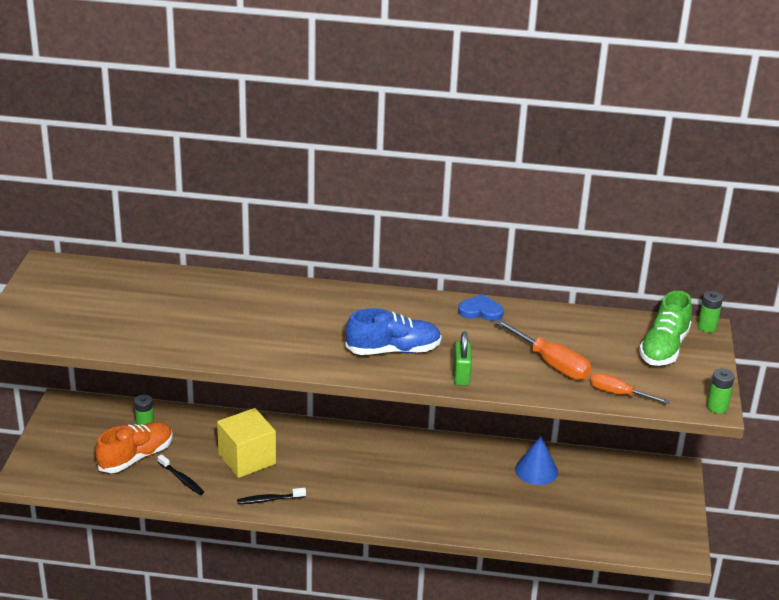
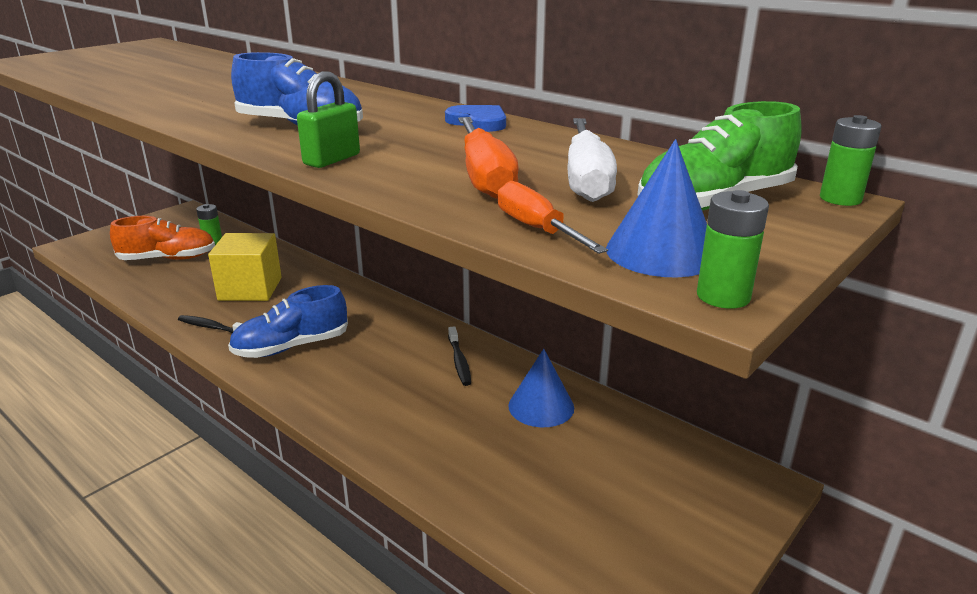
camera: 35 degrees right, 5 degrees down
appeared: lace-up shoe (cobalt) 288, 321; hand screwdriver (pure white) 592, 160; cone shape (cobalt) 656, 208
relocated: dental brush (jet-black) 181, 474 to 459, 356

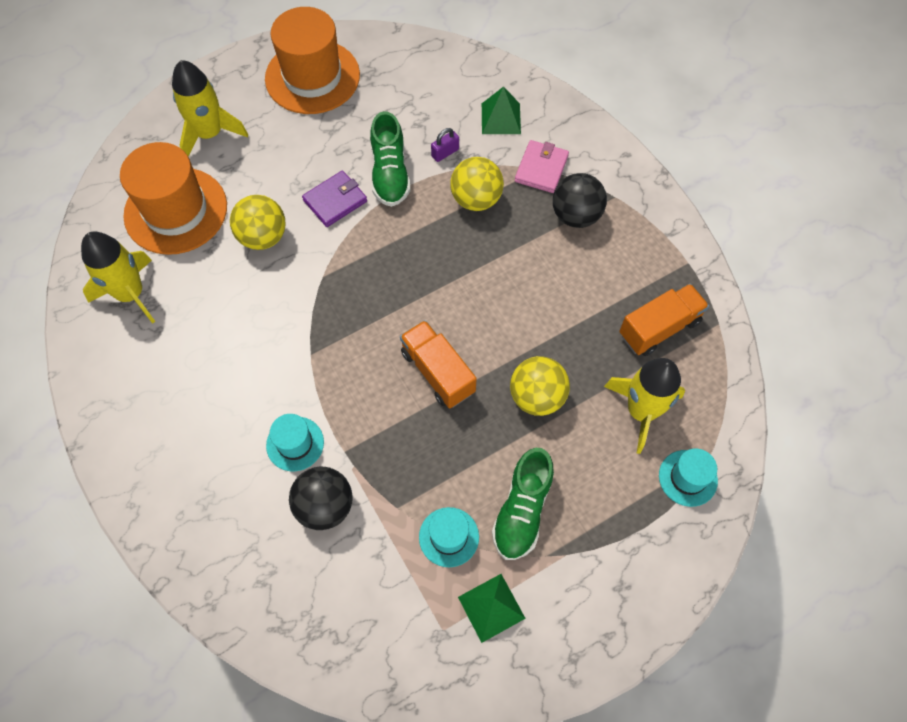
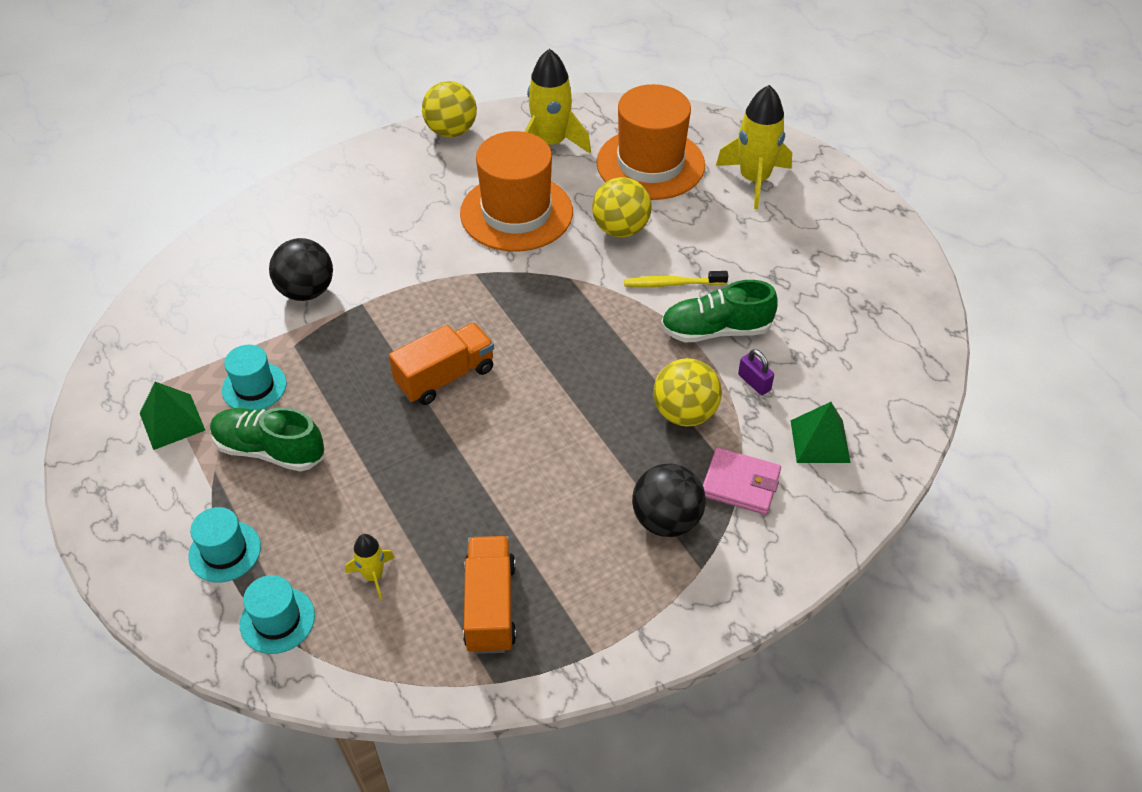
camera: 90 degrees right, 15 degrees down
relocated: top hat (orange-coloured) 312, 60 to 516, 191; top hat (teal) 295, 442 to 224, 544; ball (golden) 540, 386 to 449, 109
exchanged: billfold (purple) 334, 199 to dental brush (golden) 676, 279
spun: toy truck (orange-coloured) 664, 320 = 489, 595 150 degrees counterclockwise
size: spaceship (golden) 644, 406 = 370, 567 x0.50

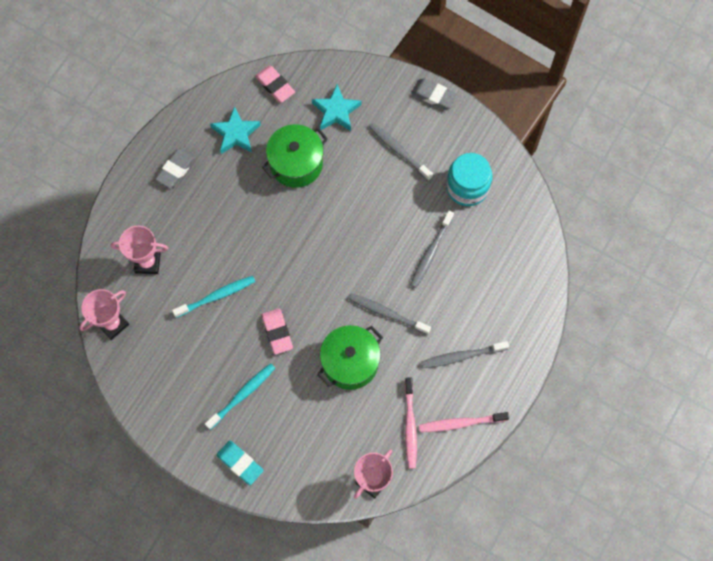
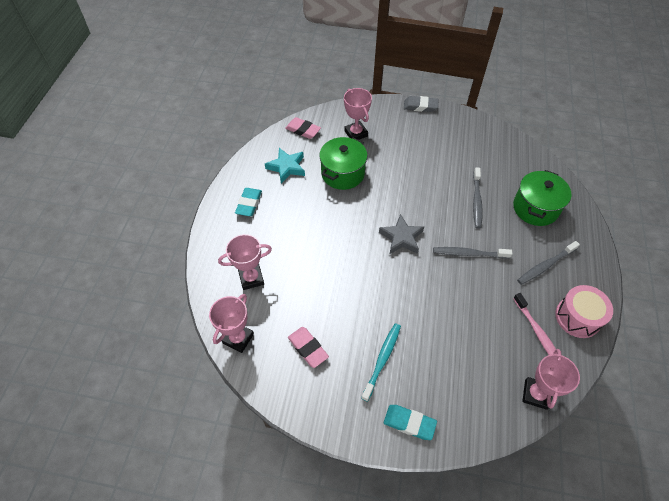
camera: 20 degrees left, 15 degrees down
missing: dental brush (teal) 213, 297; dental brush (grey) 400, 151; jam jar (teal) 469, 179
appeared: star shape (grey) 401, 234
relocated: eraser (rosy) 277, 331 to 308, 347; stockpot (leaf-green) 350, 357 to 542, 198
exchanged: star shape (teal) 336, 107 to trophy (rosy) 358, 114; dental brush (rosy) 464, 422 to toy drum (rosy) 584, 311
colour: eraser (grey) 175, 168 to eraser (teal) 248, 202

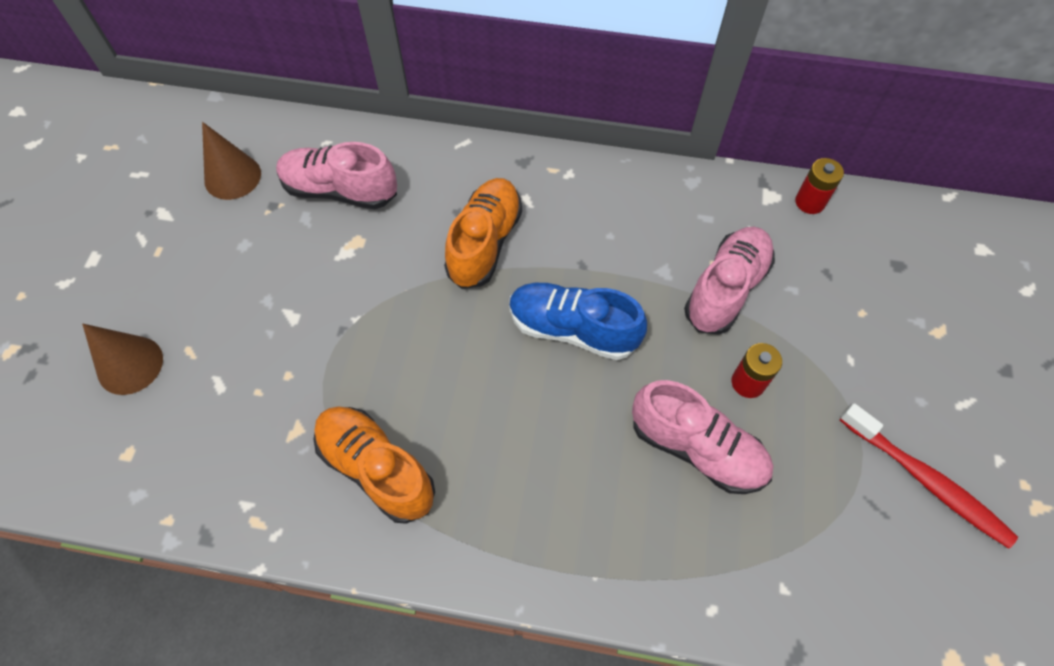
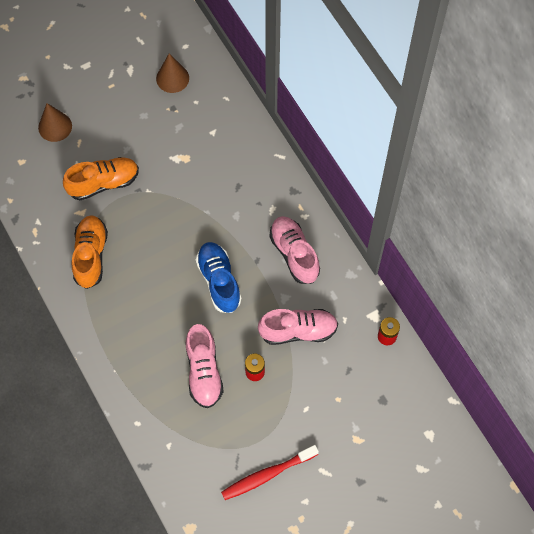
camera: 50 degrees right, 5 degrees up
relocated: lace-up shoe (rosy) 336, 175 to 294, 250; lace-up shoe (orange-coloured) 483, 233 to 101, 178
spun: dental brush (scarlet) 929, 476 = 270, 472 60 degrees clockwise

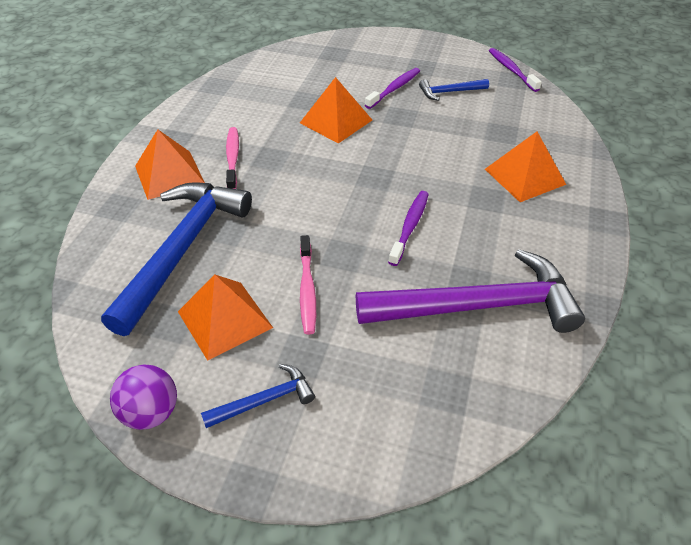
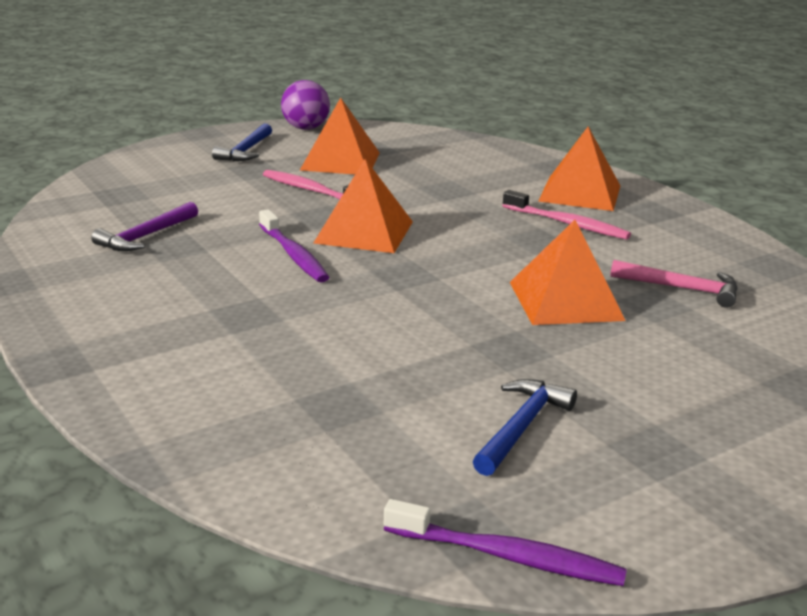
camera: 130 degrees right, 20 degrees down
missing: hammer (cobalt) 176, 259; dental brush (purple) 392, 88
appeared: hammer (rosy) 674, 284
relocated: pyramid shape (orange-coloured) 525, 167 to 363, 206
size: hammer (purple) 470, 291 = 144, 226 x0.45

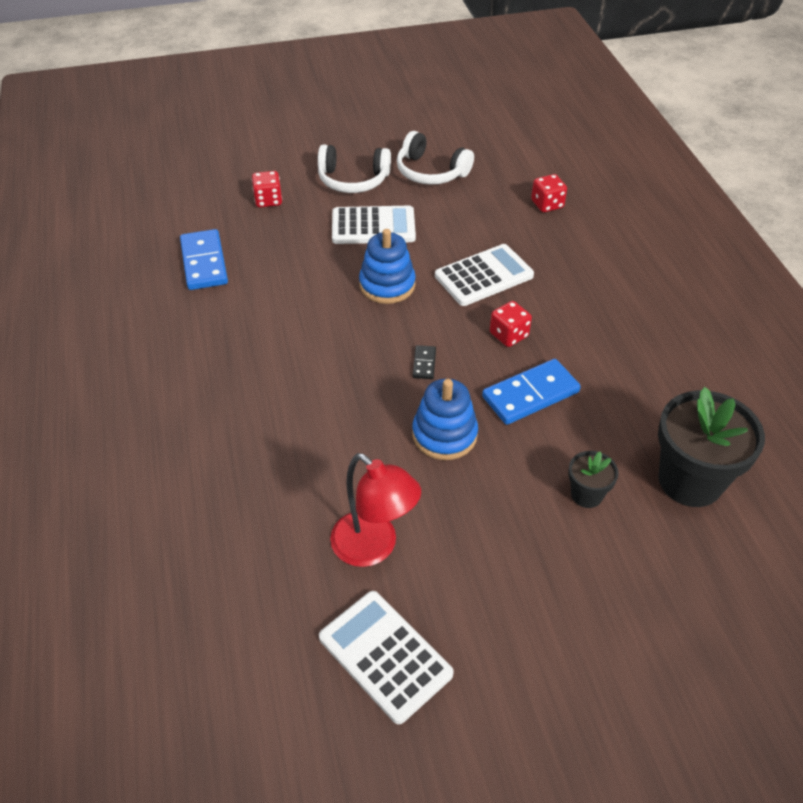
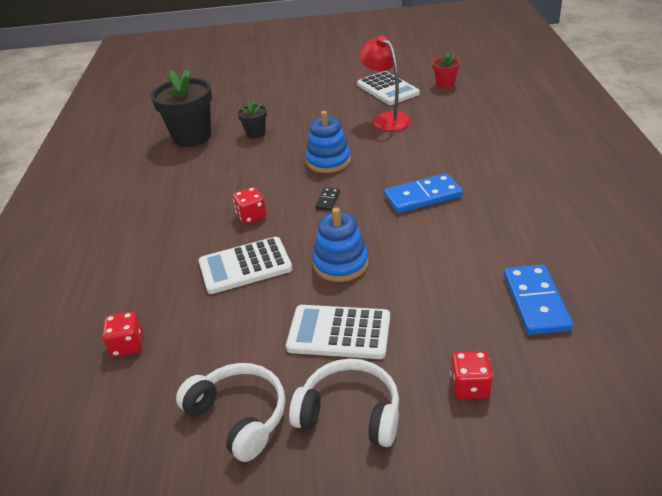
camera: 165 degrees left, 10 degrees down
appeared: plant pot (scarlet) 446, 70
relocated: domino (cobalt) 531, 392 to 423, 193

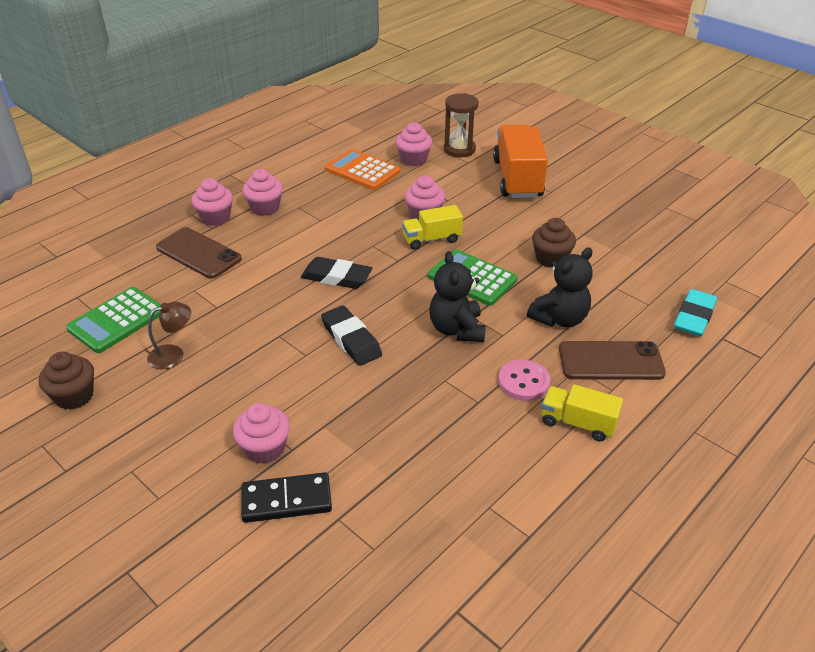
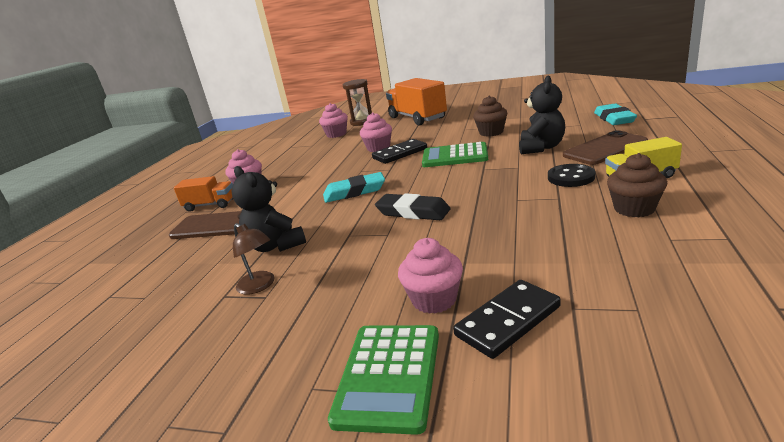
camera: 25 degrees left, 15 degrees down
missing: calculator (orange-coloured) 362, 169
relocated: muffin (russet) 66, 381 to 637, 185; calculator (leaf-green) 113, 320 to 383, 380; teddy bear (jet-black) 457, 296 to 269, 209
exchanged: muffin (rosy) 212, 202 to toy truck (orange-coloured) 203, 194; toy truck (golden) 432, 227 to domino (jet-black) 399, 151
colour: eraser (jet-black) 336, 273 to eraser (teal) 354, 187; button (rosy) 524, 380 to button (jet-black) 571, 175
spun: lamp (russet) 169, 335 = 254, 259 105 degrees clockwise

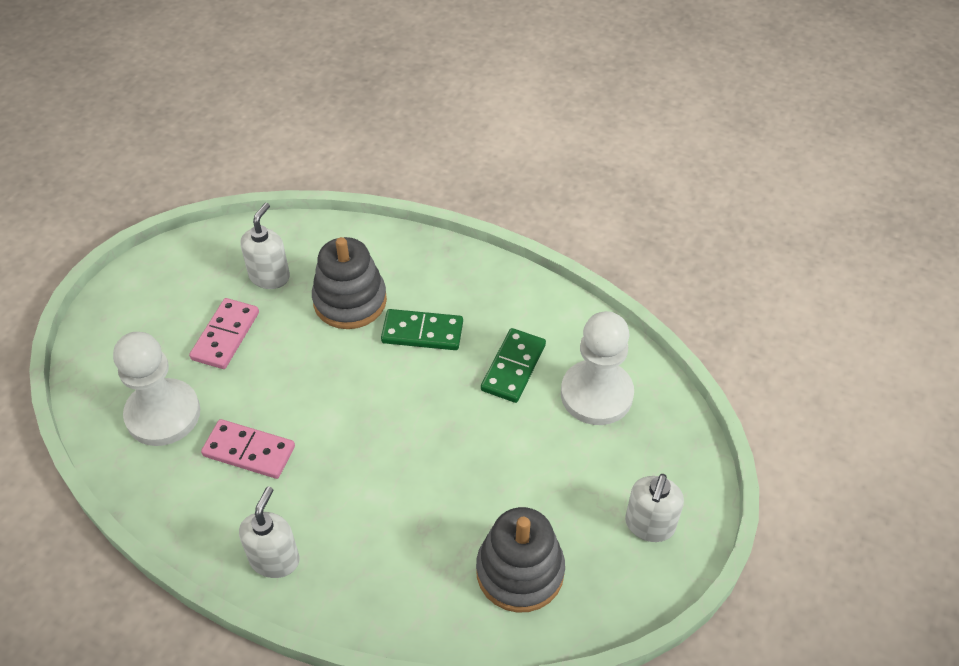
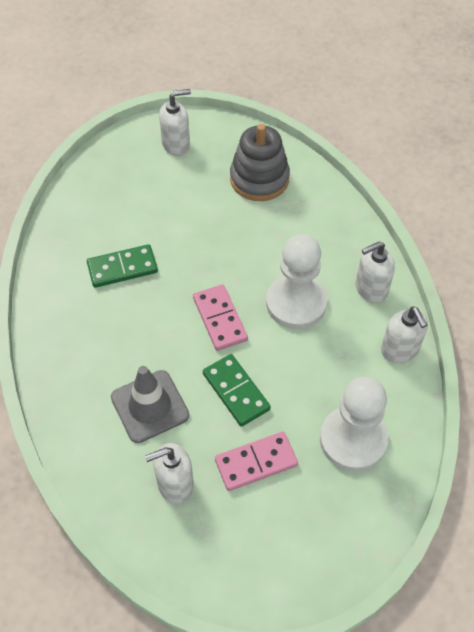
camera: 130 degrees left, 5 degrees up
appeared: pump bottle (pure white) 404, 334
relocated: domino (rosy) 248, 449 to 220, 317; domino (leaf-green) 422, 329 to 237, 390; game pawn (pure white) 597, 368 to 296, 281
exchanged: ring stacker (grey) 349, 283 to road cone (grey) 150, 404

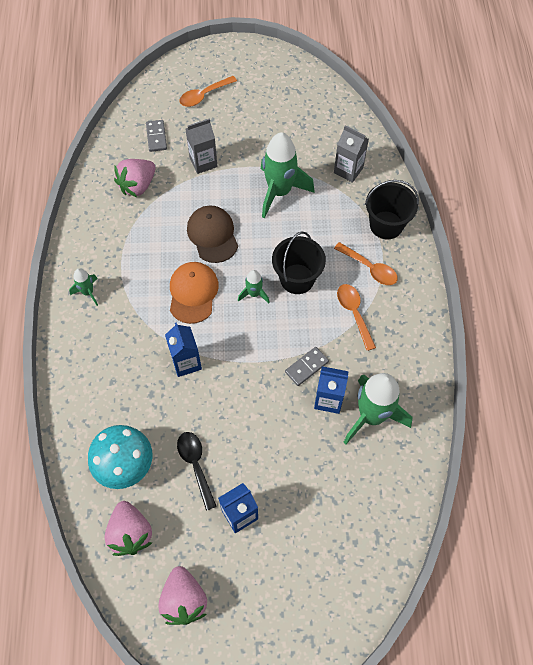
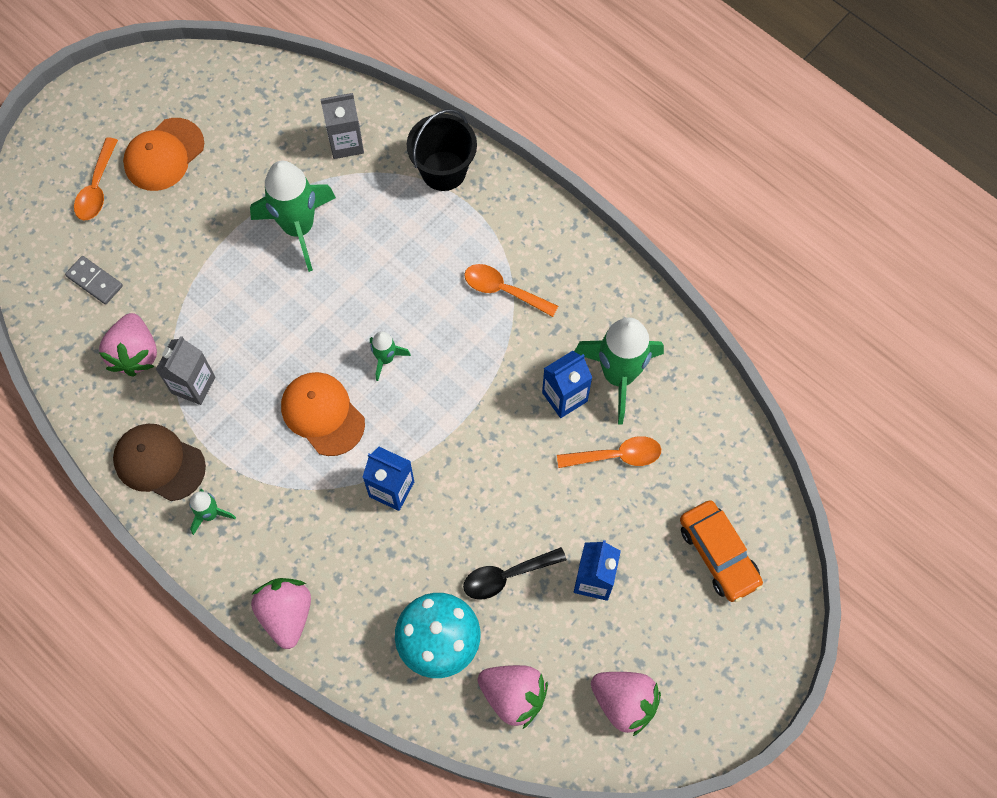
camera: 45 degrees left, 5 degrees up
missing: sand bucket (jet-black) 299, 262; domino (grey) 307, 366
appeared: cap (orange-coloured) 163, 154; strawberry (rosy) 281, 613; automobile (orange-coloured) 721, 551
relocated: carton (grey) 201, 146 to 185, 370; cap (russet) 212, 234 to 159, 462; teaspoon (orange-coloured) 366, 263 to 609, 452
spun: teaspoon (jet-black) 197, 471 = 515, 573 45 degrees counterclockwise

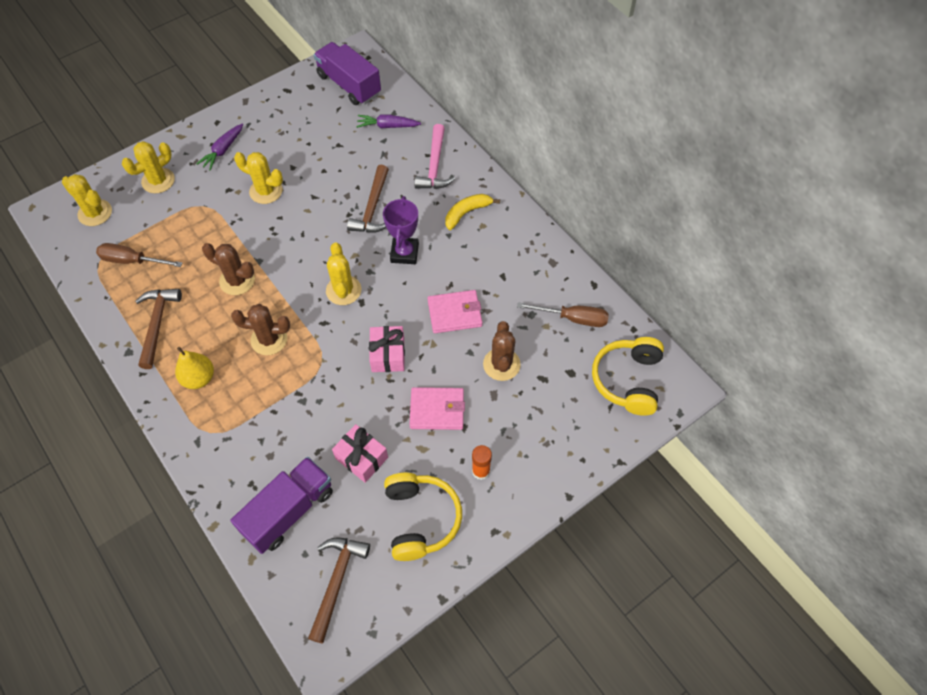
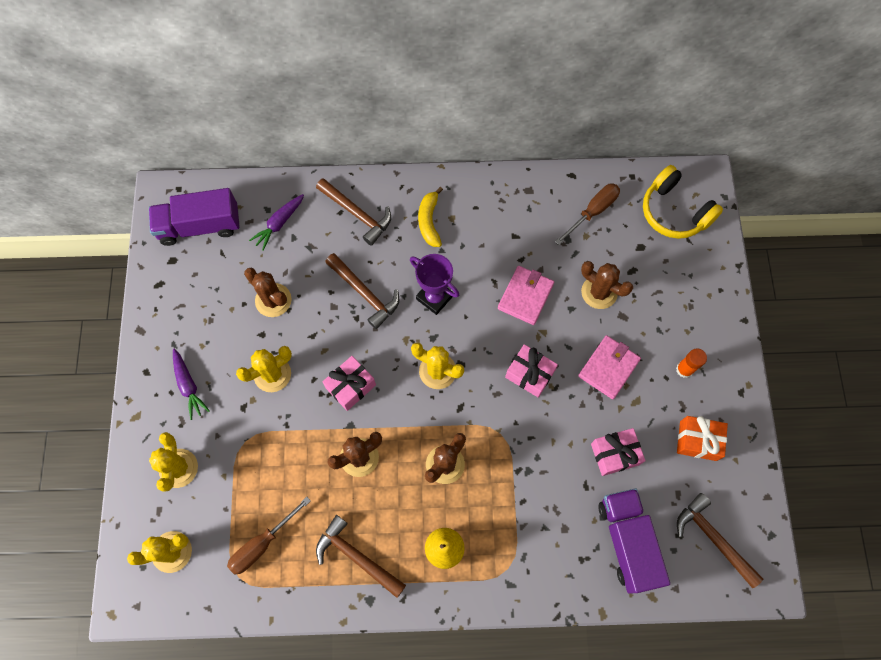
camera: 55 degrees left, 10 degrees up
appeared: cactus (russet) 268, 292; present (rosy) 349, 383
exchanged: headset (golden) 423, 517 to present (orange-coloured) 702, 438
colour: hammer (rosy) 435, 156 to hammer (russet) 353, 212

